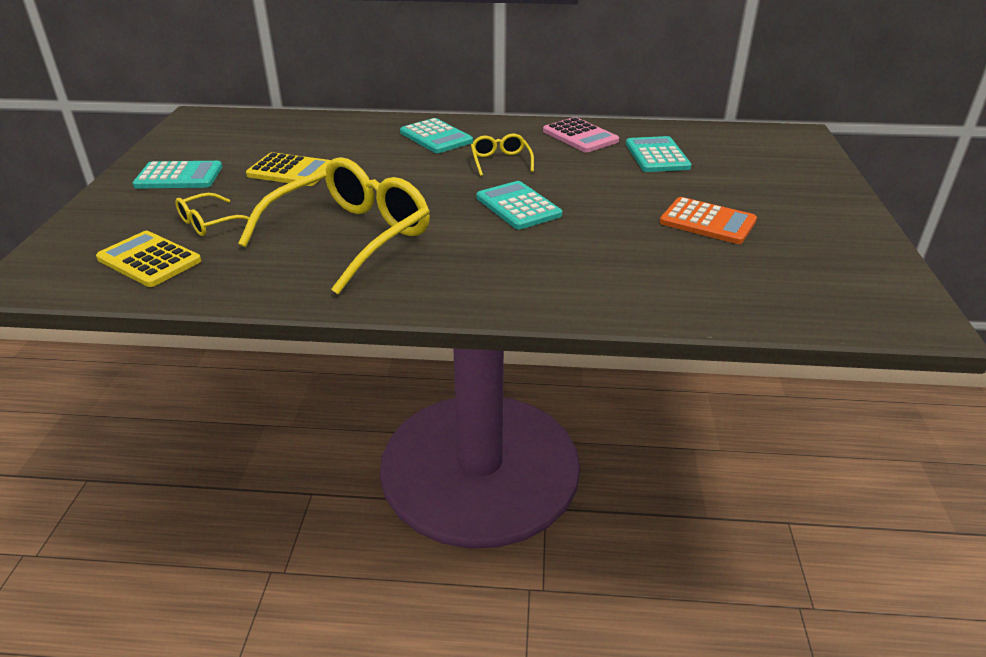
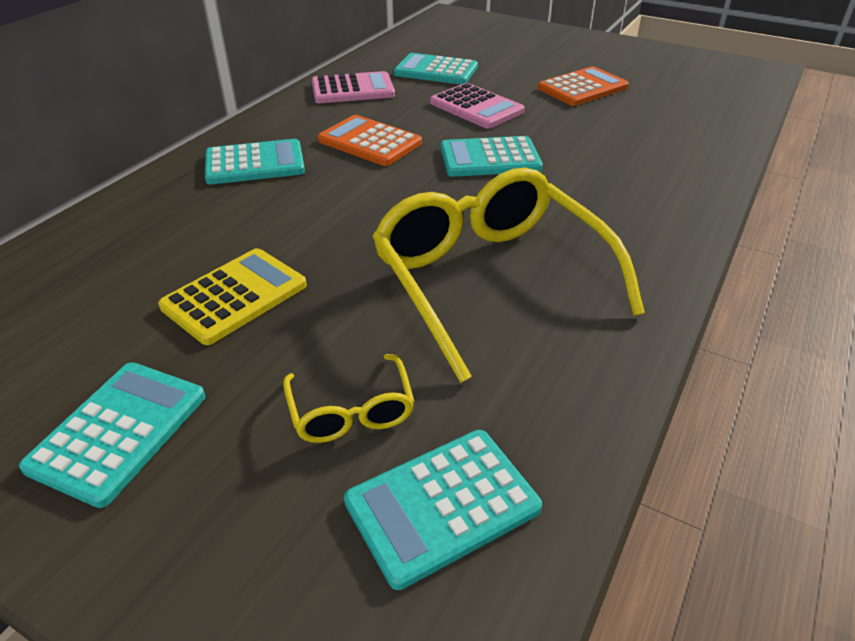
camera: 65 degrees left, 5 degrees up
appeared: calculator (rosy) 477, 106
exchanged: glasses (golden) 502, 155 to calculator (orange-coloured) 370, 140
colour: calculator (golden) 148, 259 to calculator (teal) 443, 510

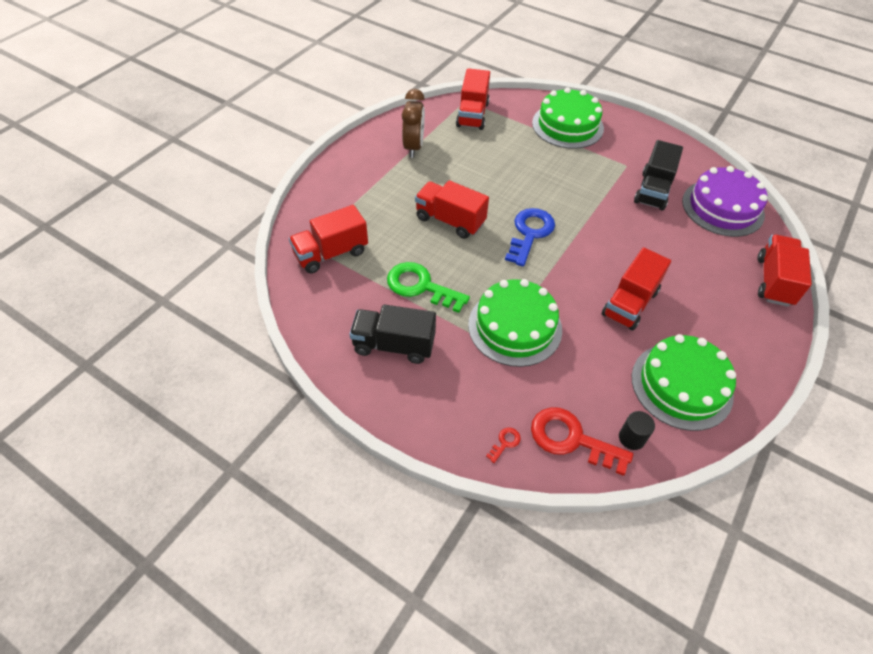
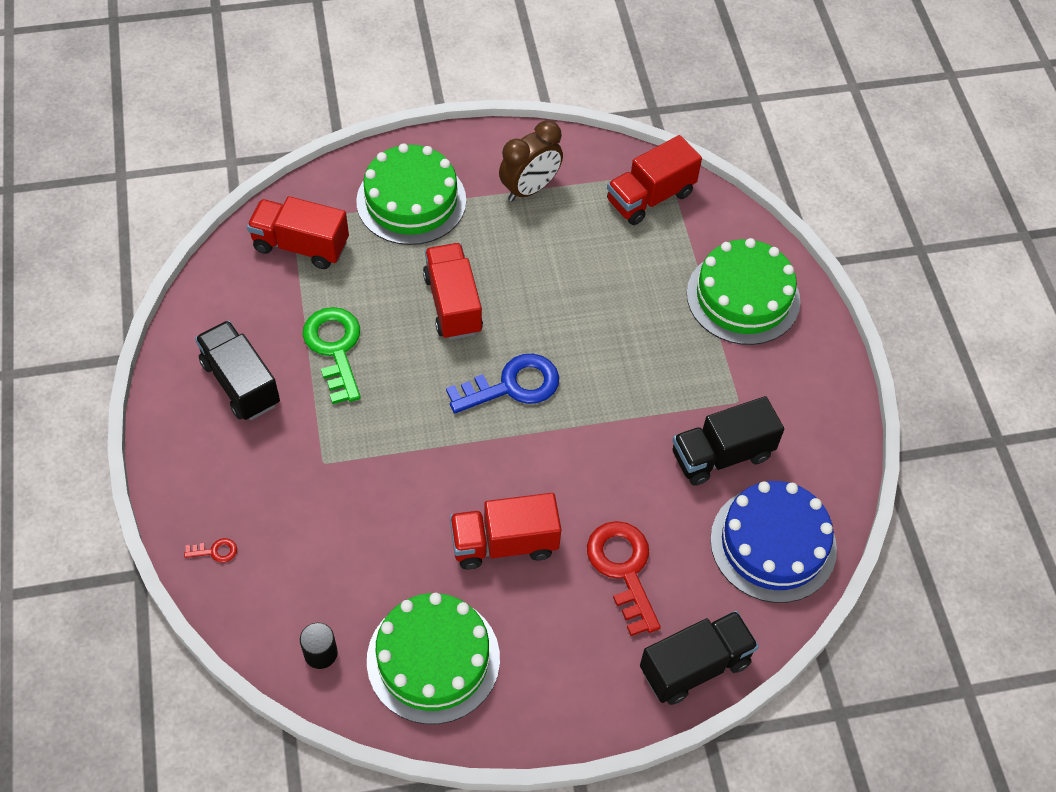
camera: 45 degrees right, 5 degrees up
relocated: layer cake (leaf-green) 515, 323 to 411, 194; latchkey (scarlet) 582, 441 to 624, 578
colour: layer cake (purple) 725, 201 to layer cake (cobalt) 773, 542; toy truck (scarlet) 784, 270 to toy truck (jet-black) 699, 658

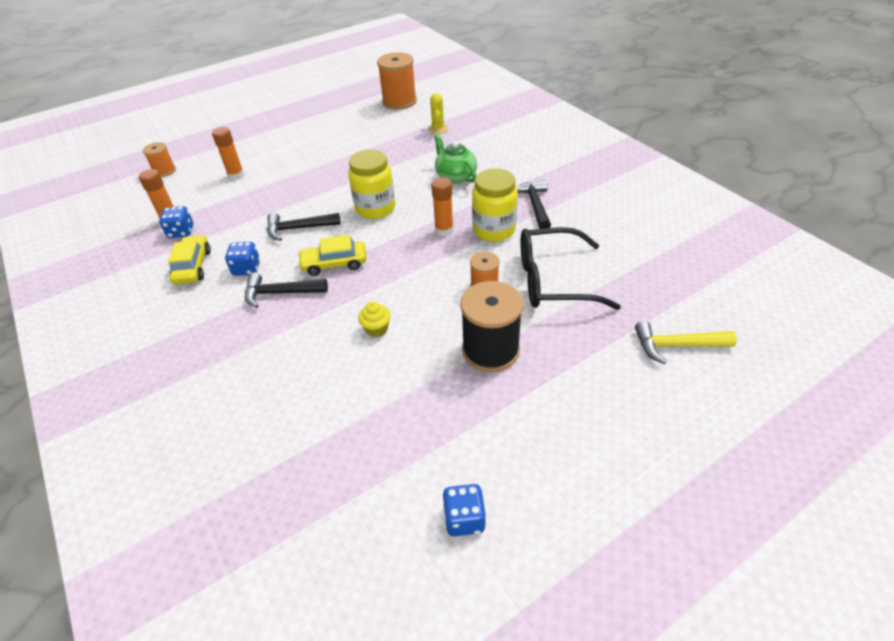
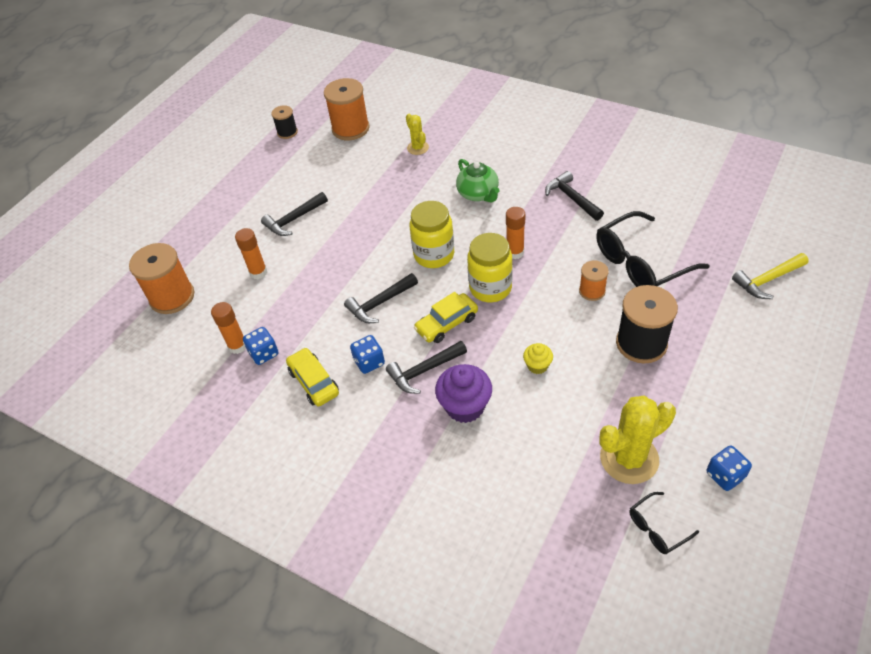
camera: 25 degrees left, 5 degrees up
appeared: hammer (jet-black) 294, 214; reel of thread (jet-black) 284, 122; muffin (purple) 463, 393; cactus (golden) 638, 440; glasses (jet-black) 664, 523
relocated: jam jar (golden) 495, 205 to 490, 267
spun: tea pot (leaf-green) 455, 158 = 478, 180 150 degrees counterclockwise
size: reel of thread (orange-coloured) 159, 159 = 161, 278 x1.82

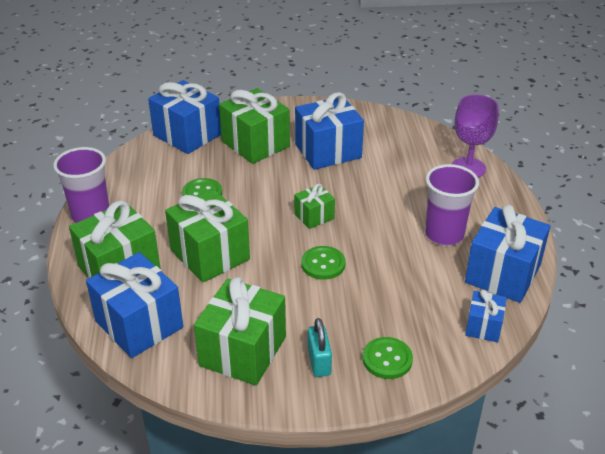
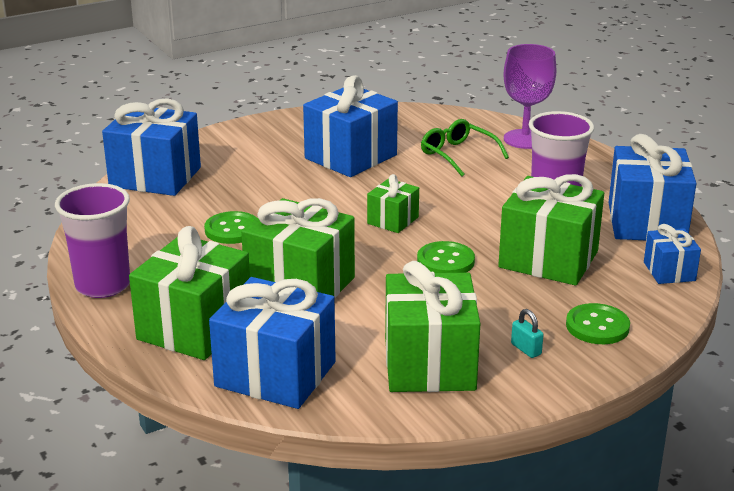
camera: 25 degrees left, 10 degrees down
appeared: glasses (leaf-green) 465, 147
relocated: present (leaf-green) 254, 126 to 551, 230
size: lock (teal) 320, 347 = 527, 333 x0.64

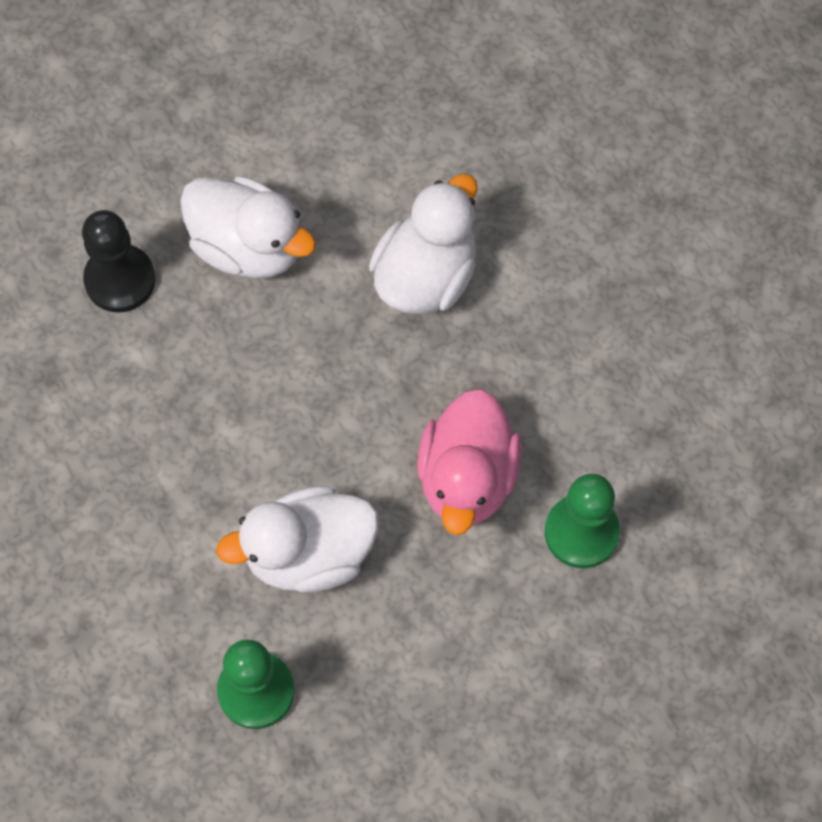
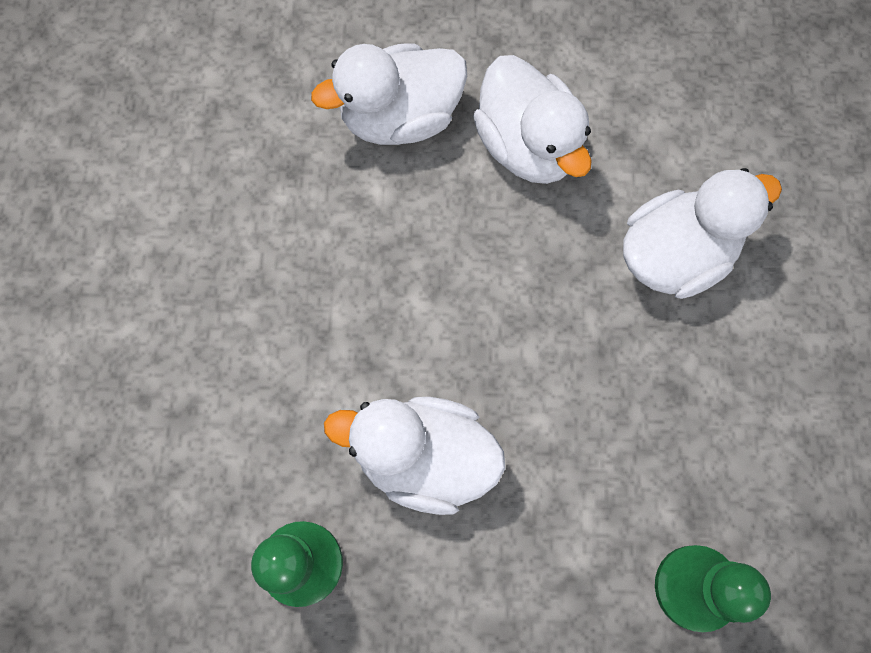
camera: 30 degrees right, 5 degrees up
missing: duck (rosy) 469, 462
exchanged: game pawn (jet-black) 118, 261 to duck (pure white) 389, 94

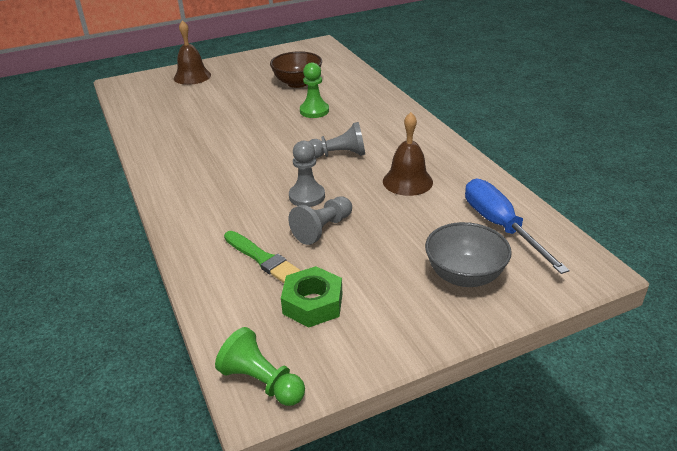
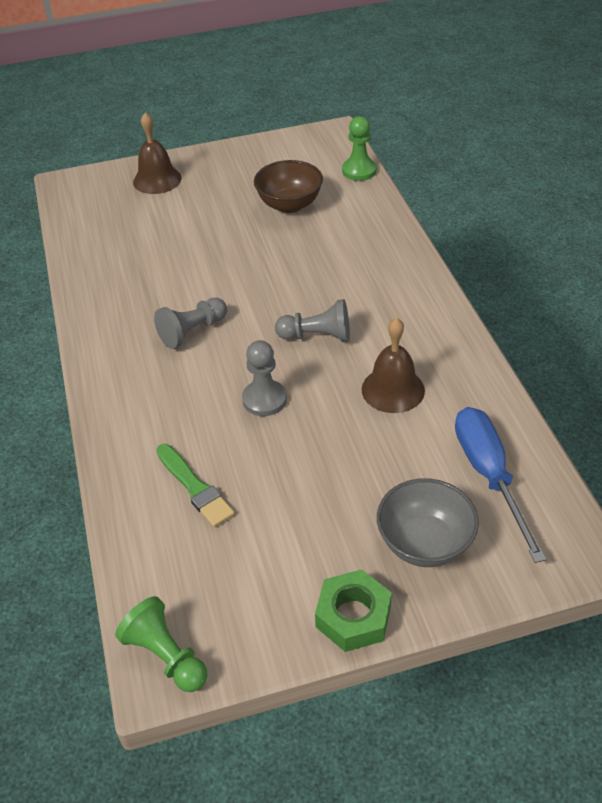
camera: 10 degrees right, 10 degrees up
relocated: hex nut (leaf-green) 311, 296 to 353, 610; game pawn (grey) 320, 220 to 190, 323; game pawn (leaf-green) 314, 90 to 359, 148

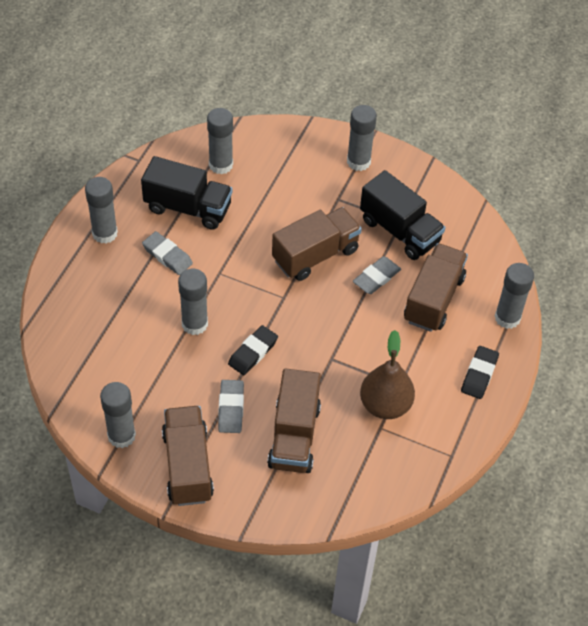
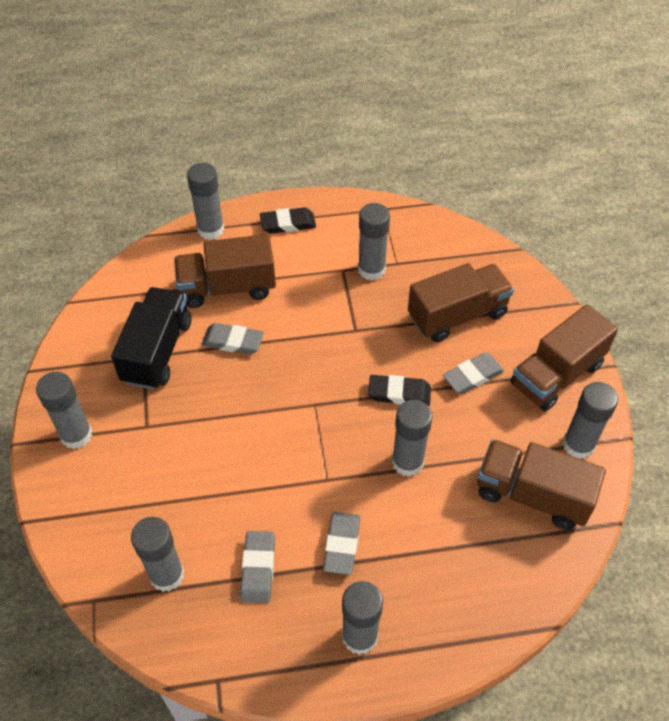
camera: 120 degrees left, 0 degrees up
relocated: toy truck (russet) 317, 244 to 542, 484
exchanged: toy truck (jet-black) 186, 193 to eraser (grey) 257, 567; pear fruit (russet) 387, 374 to glue stick (grey) 374, 242

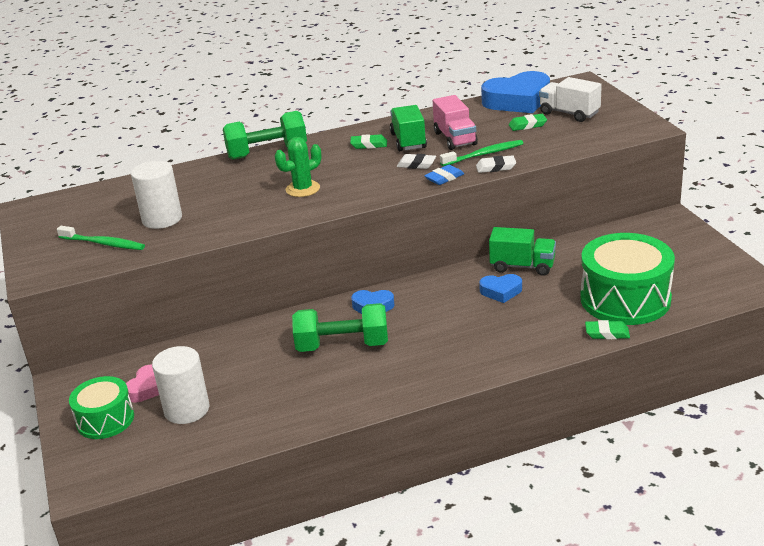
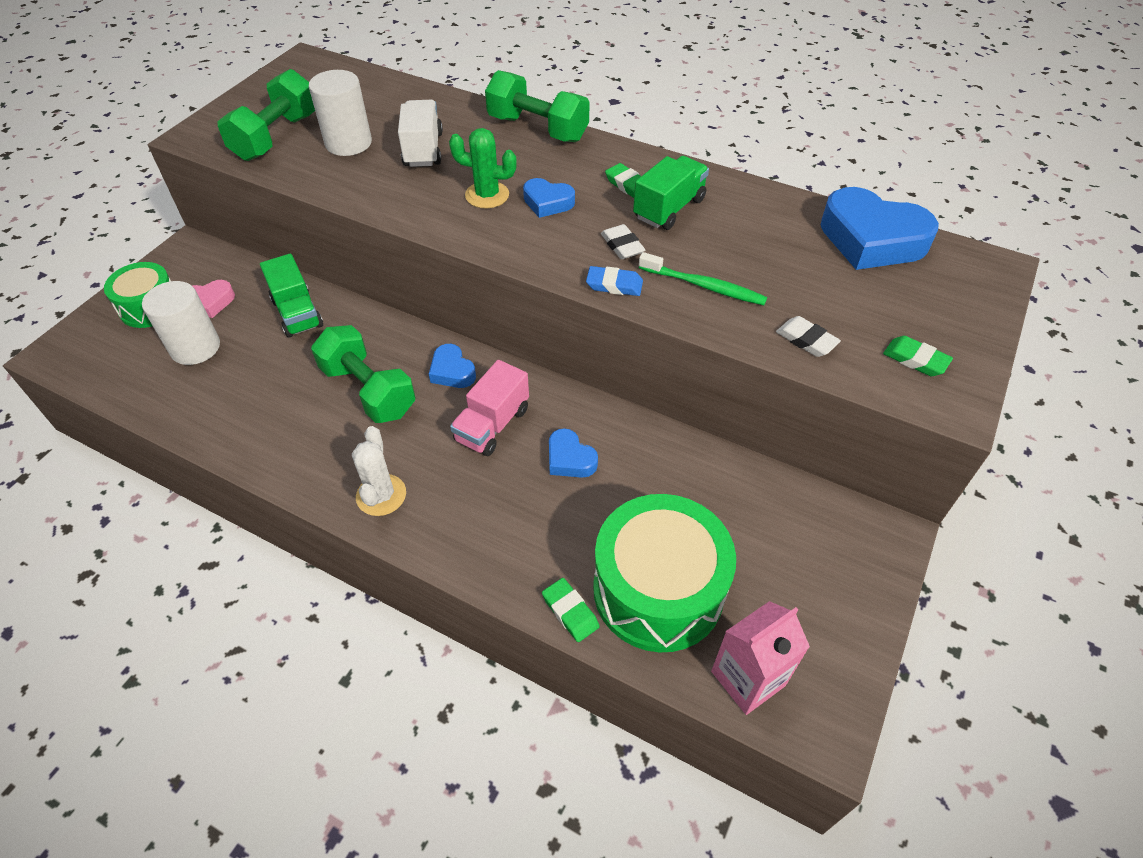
camera: 45 degrees right, 20 degrees up
appeared: cactus (pure white) 379, 471; heart (cobalt) 549, 198; carton (rosy) 760, 658
relocated: toy truck (rosy) 455, 122 to 489, 408; eraser (pure white) 496, 164 to 808, 336; toy truck (leaf-green) 522, 251 to 291, 296; eraser (leaf-green) 528, 122 to 918, 356; toy truck (pure white) 570, 99 to 420, 133
exchanged: dental brush (leaf-green) 101, 238 to free weight (leaf-green) 266, 115

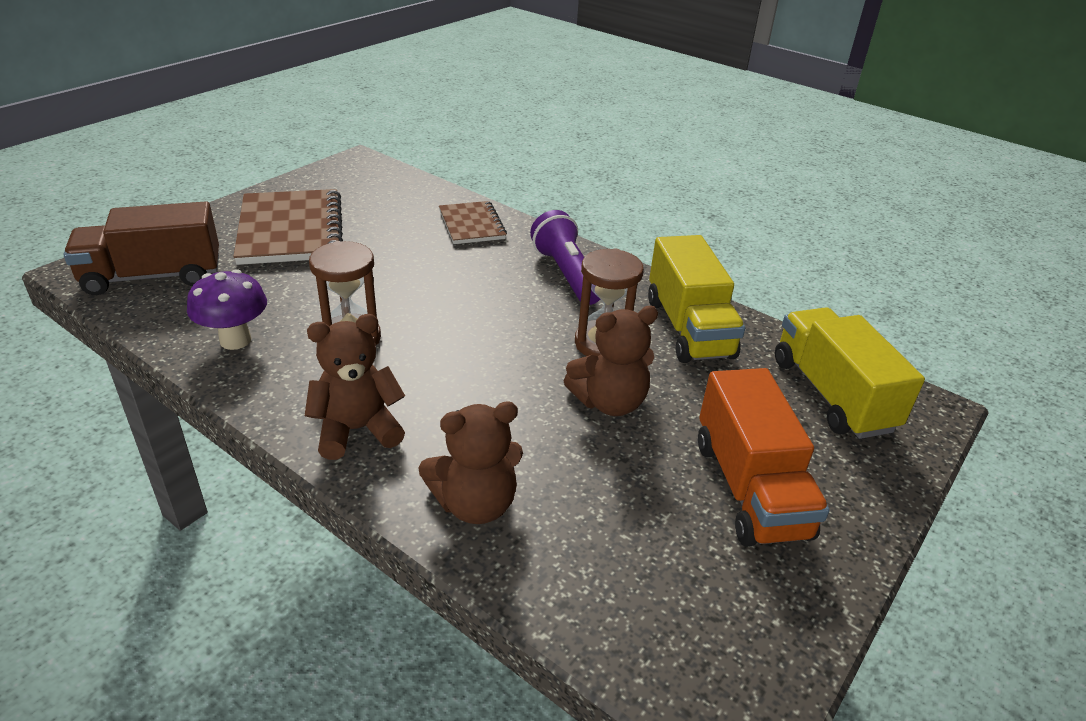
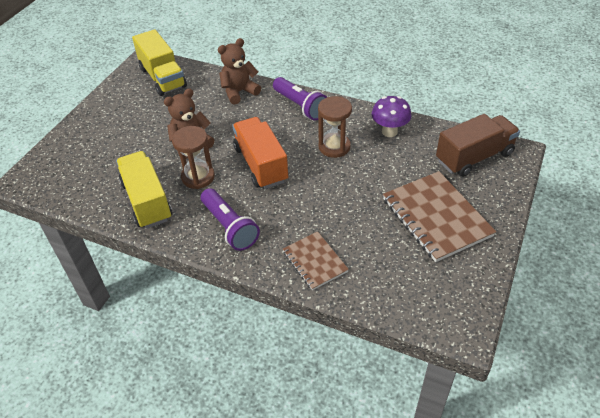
camera: 170 degrees right, 10 degrees up
relocated: toy truck (orange-coloured) 764, 457 to 260, 153; toy truck (golden) 850, 373 to 159, 62
exchanged: teddy bear (russet) 355, 387 to torch (purple) 300, 98

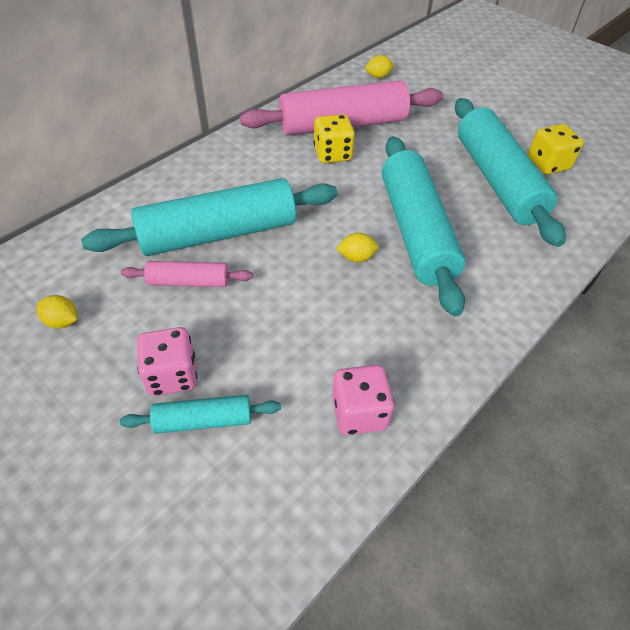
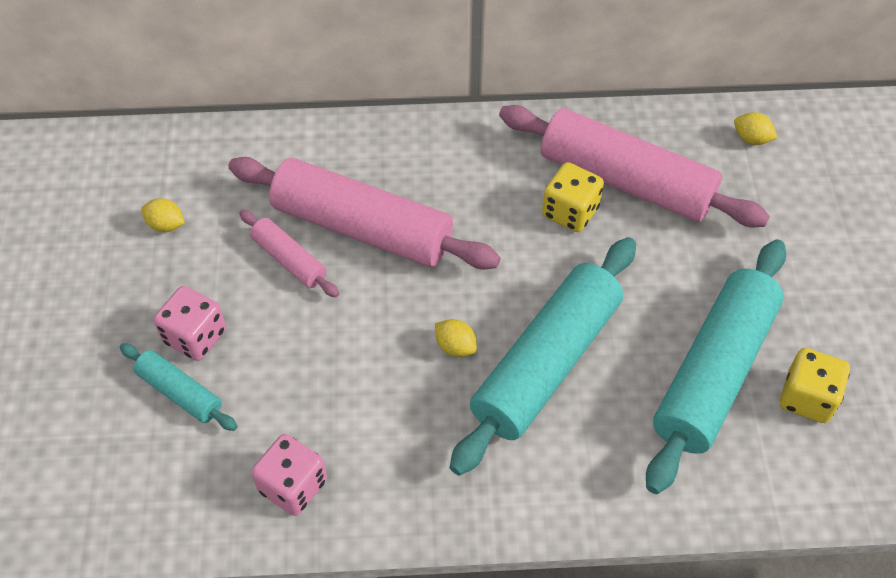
camera: 45 degrees right, 5 degrees up
colour: rolling pin (teal) 209, 217 to rolling pin (rosy) 364, 213
spun: lemon (golden) 57, 312 = 163, 215 45 degrees counterclockwise

